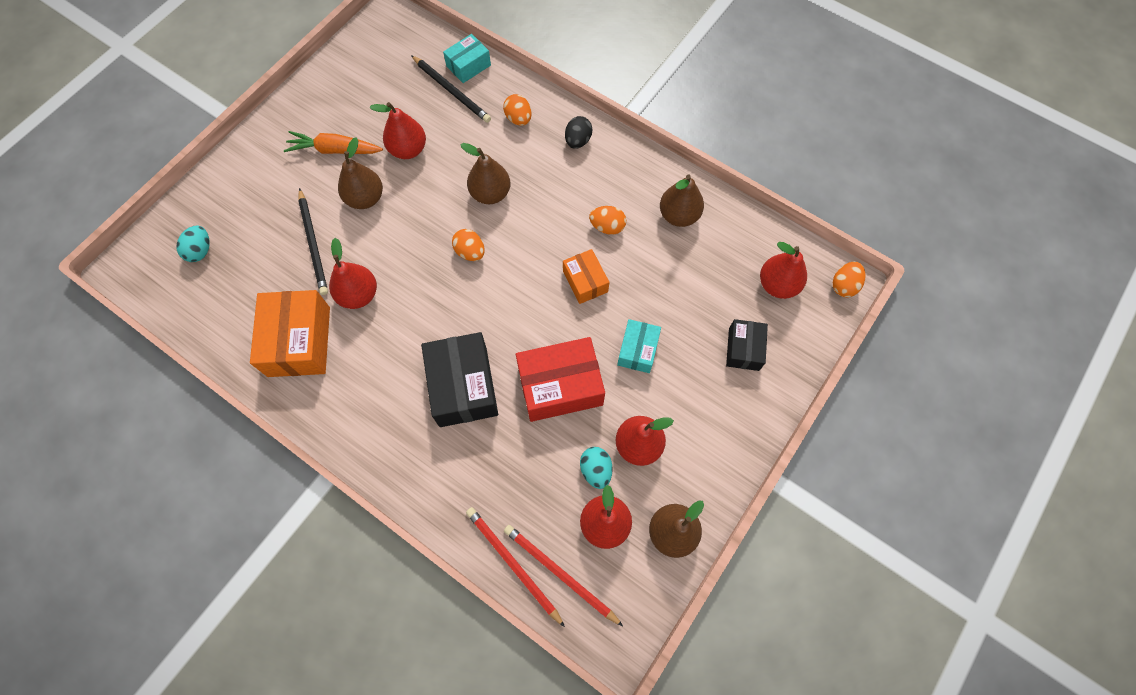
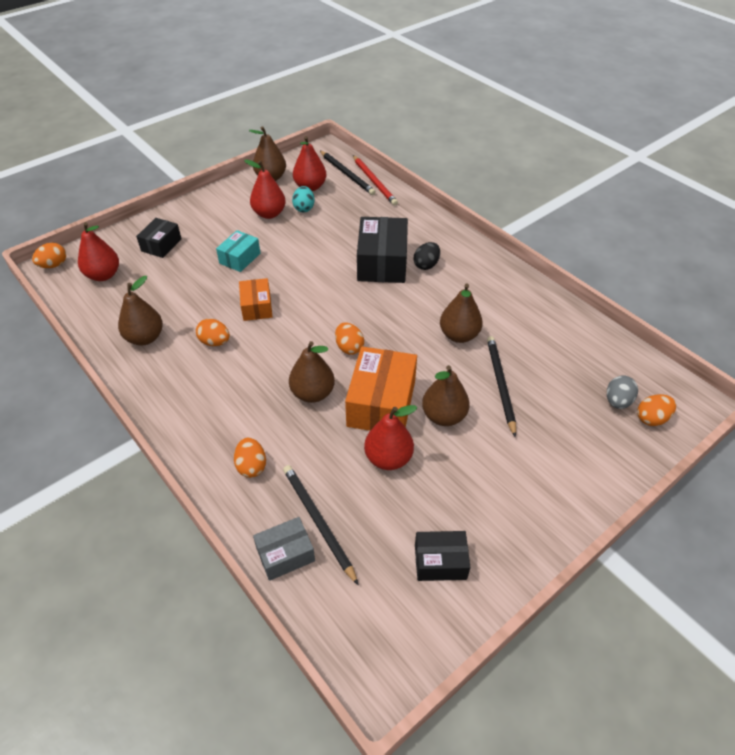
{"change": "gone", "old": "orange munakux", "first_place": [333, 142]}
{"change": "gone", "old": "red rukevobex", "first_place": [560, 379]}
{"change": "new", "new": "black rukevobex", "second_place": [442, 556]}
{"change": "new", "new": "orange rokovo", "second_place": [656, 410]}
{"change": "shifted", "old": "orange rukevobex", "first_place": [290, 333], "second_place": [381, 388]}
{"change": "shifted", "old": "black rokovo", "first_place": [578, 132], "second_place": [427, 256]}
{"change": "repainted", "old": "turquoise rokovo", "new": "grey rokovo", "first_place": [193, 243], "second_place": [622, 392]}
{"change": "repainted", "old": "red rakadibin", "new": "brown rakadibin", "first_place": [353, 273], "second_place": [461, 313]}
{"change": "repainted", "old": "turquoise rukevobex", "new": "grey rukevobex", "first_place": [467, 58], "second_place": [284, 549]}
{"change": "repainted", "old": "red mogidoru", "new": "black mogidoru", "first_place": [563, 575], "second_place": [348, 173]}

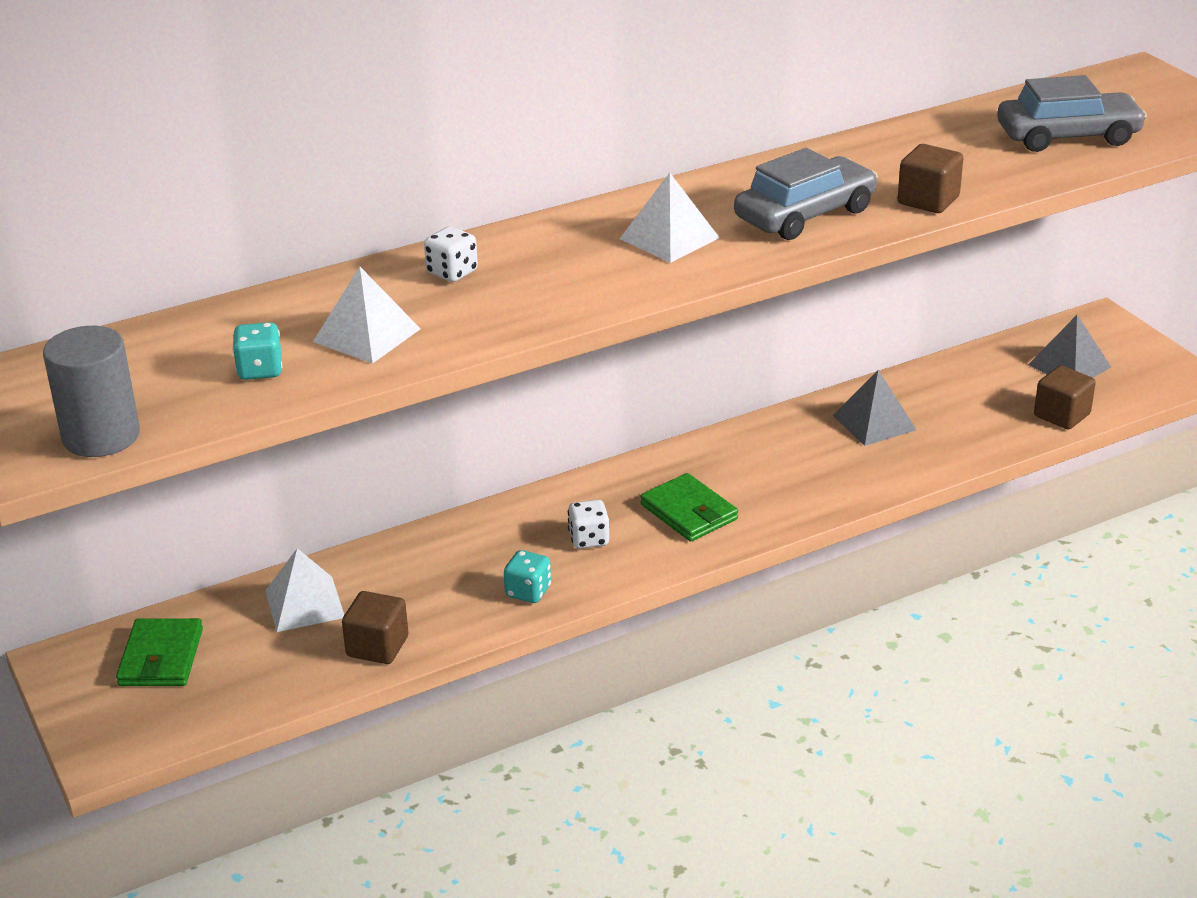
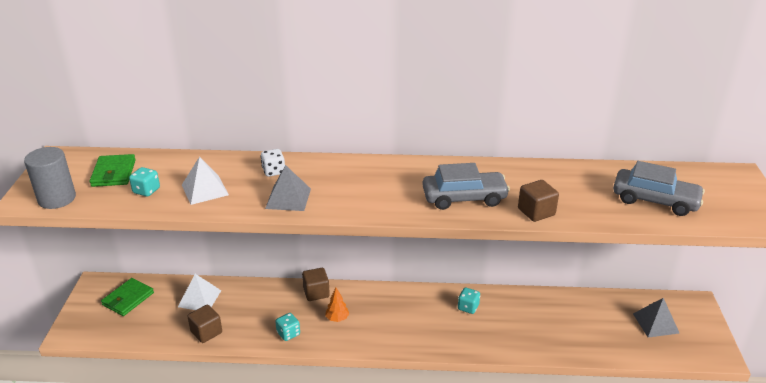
{"change": "gone", "old": "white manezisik", "first_place": [670, 217]}
{"change": "new", "new": "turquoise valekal", "second_place": [469, 301]}
{"change": "shifted", "old": "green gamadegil", "first_place": [689, 507], "second_place": [112, 170]}
{"change": "shifted", "old": "grey manezisik", "first_place": [874, 408], "second_place": [288, 188]}
{"change": "shifted", "old": "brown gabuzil", "first_place": [1065, 397], "second_place": [316, 284]}
{"change": "swapped", "old": "white valekal", "new": "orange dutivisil", "first_place": [588, 524], "second_place": [337, 305]}

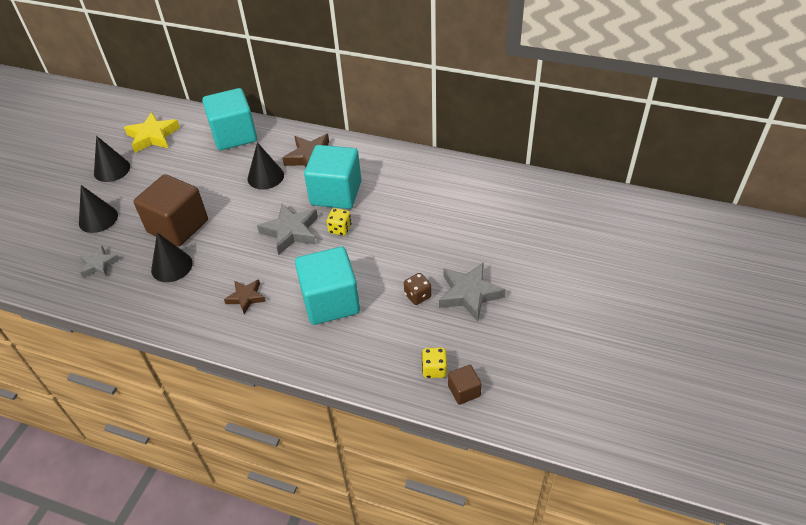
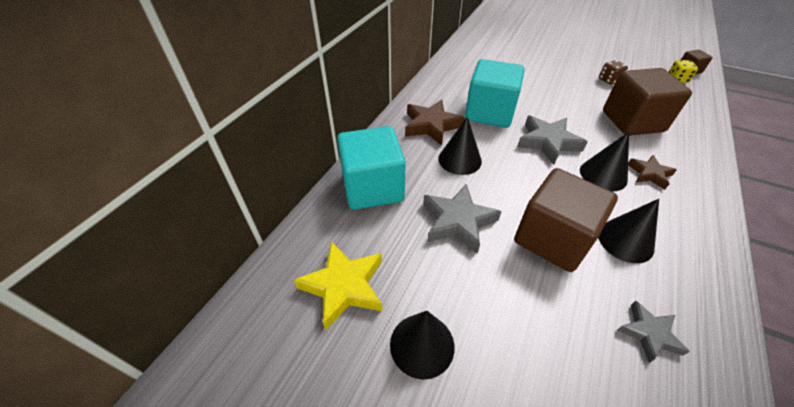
{"change": "gone", "old": "yellow valekal", "first_place": [339, 222]}
{"change": "shifted", "old": "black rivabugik", "first_place": [98, 209], "second_place": [604, 162]}
{"change": "shifted", "old": "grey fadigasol", "first_place": [472, 292], "second_place": [462, 219]}
{"change": "repainted", "old": "turquoise gabuzil", "new": "brown gabuzil", "first_place": [327, 286], "second_place": [647, 102]}

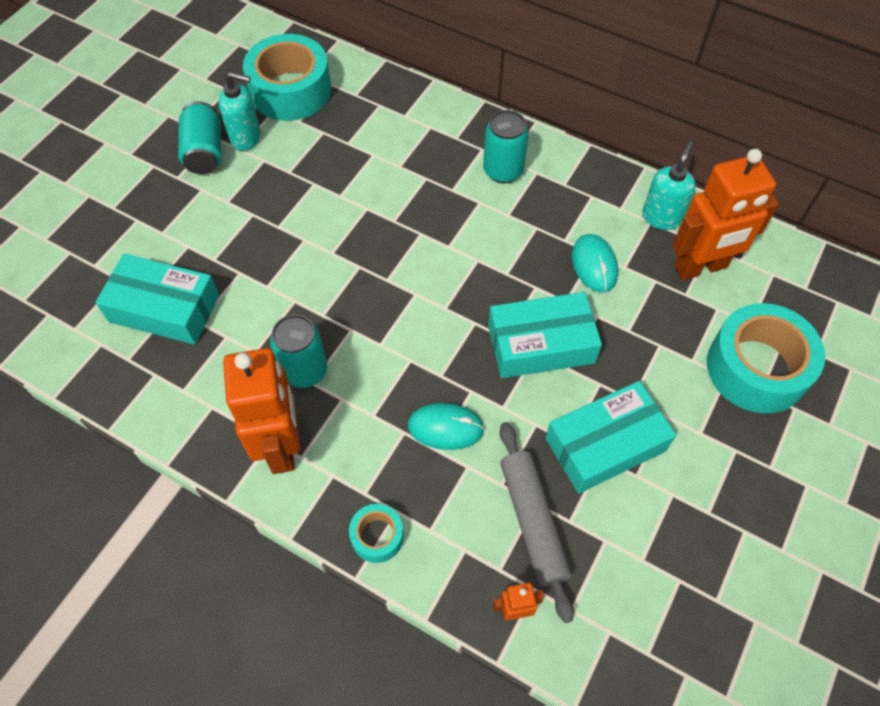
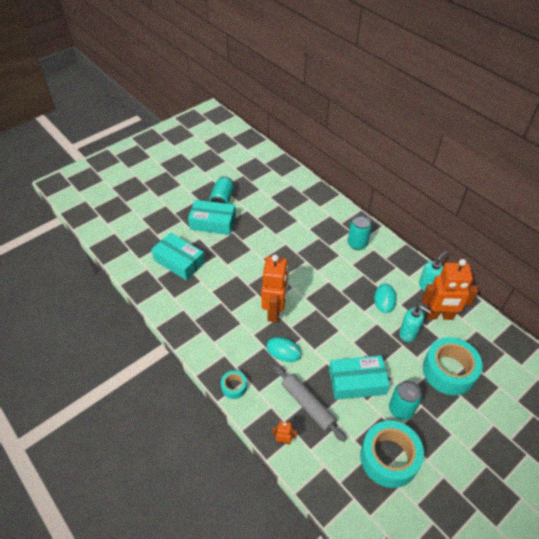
{"change": "shifted", "old": "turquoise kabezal", "first_place": [239, 111], "second_place": [415, 323]}
{"change": "shifted", "old": "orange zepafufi", "first_place": [261, 411], "second_place": [274, 288]}
{"change": "shifted", "old": "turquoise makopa", "first_place": [287, 77], "second_place": [392, 454]}
{"change": "shifted", "old": "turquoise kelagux", "first_place": [298, 351], "second_place": [405, 400]}
{"change": "shifted", "old": "turquoise rukevobex", "first_place": [545, 335], "second_place": [212, 217]}
{"change": "rotated", "old": "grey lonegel", "first_place": [537, 522], "second_place": [310, 403], "degrees": -45}

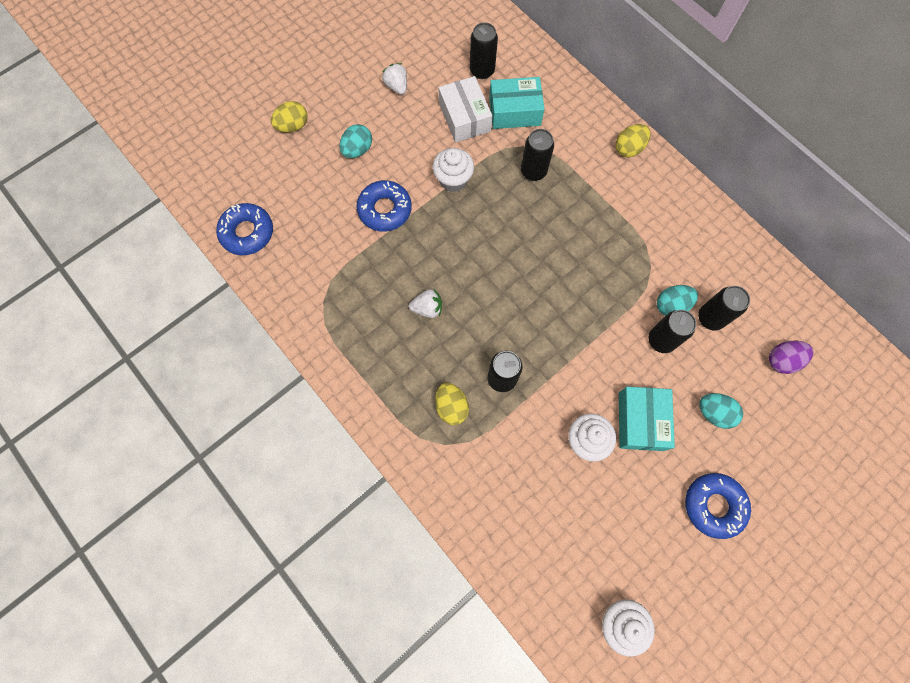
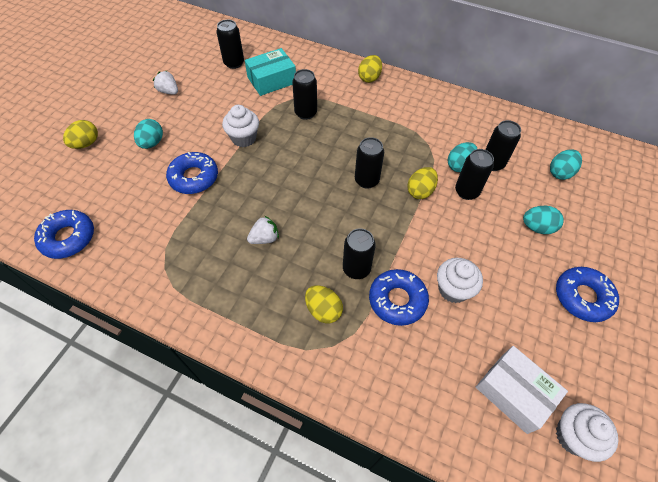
{"change": "gone", "old": "turquoise rukevobex", "first_place": [647, 418]}
{"change": "new", "new": "black kelagux", "second_place": [369, 163]}
{"change": "new", "new": "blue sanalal", "second_place": [399, 297]}
{"change": "new", "new": "yellow rokovo", "second_place": [422, 183]}
{"change": "shifted", "old": "white rukevobex", "first_place": [465, 109], "second_place": [522, 390]}
{"change": "repainted", "old": "purple rokovo", "new": "turquoise rokovo", "first_place": [791, 357], "second_place": [566, 164]}

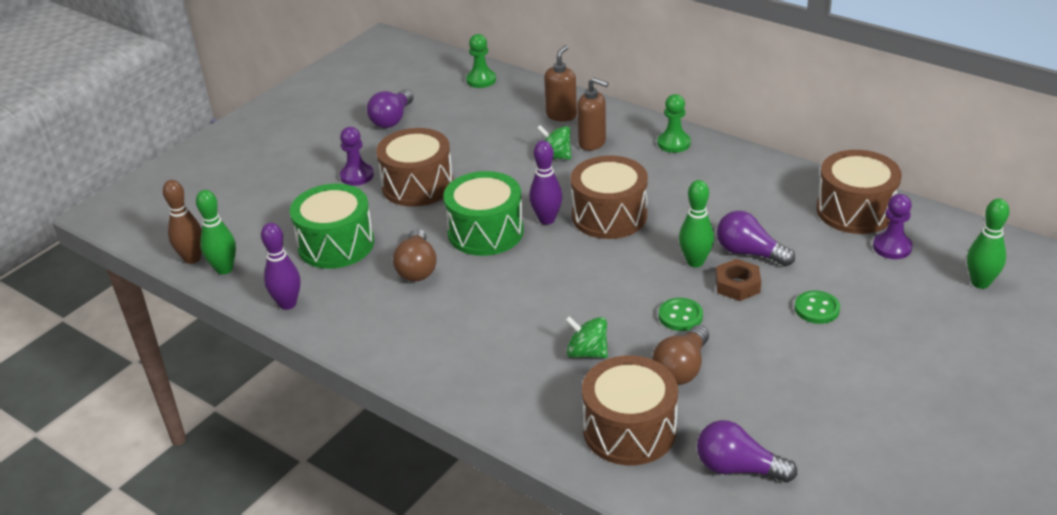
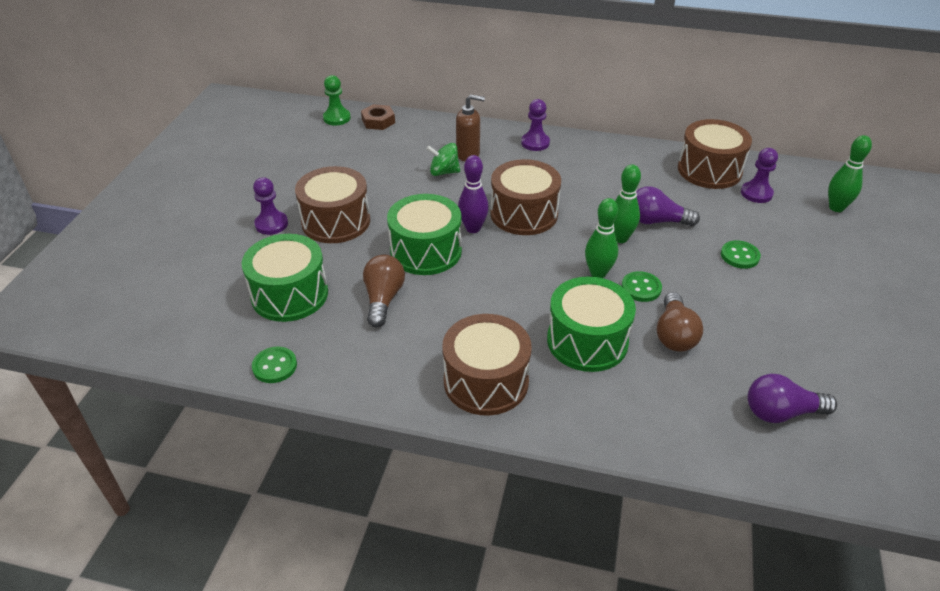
{"change": "gone", "old": "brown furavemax", "first_place": [182, 222]}
{"change": "gone", "old": "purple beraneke", "first_place": [390, 108]}
{"change": "gone", "old": "brown kabezal", "first_place": [560, 83]}
{"change": "shifted", "old": "green furavemax", "first_place": [216, 232], "second_place": [601, 238]}
{"change": "shifted", "old": "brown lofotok", "first_place": [630, 410], "second_place": [487, 365]}
{"change": "shifted", "old": "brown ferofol", "first_place": [738, 280], "second_place": [378, 117]}
{"change": "swapped", "old": "purple furavemax", "new": "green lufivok", "first_place": [281, 266], "second_place": [274, 364]}
{"change": "swapped", "old": "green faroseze", "new": "green lofotok", "first_place": [586, 337], "second_place": [591, 324]}
{"change": "repainted", "old": "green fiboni", "new": "purple fiboni", "first_place": [674, 123], "second_place": [535, 125]}
{"change": "rotated", "old": "brown beraneke", "first_place": [415, 255], "second_place": [384, 291], "degrees": -150}

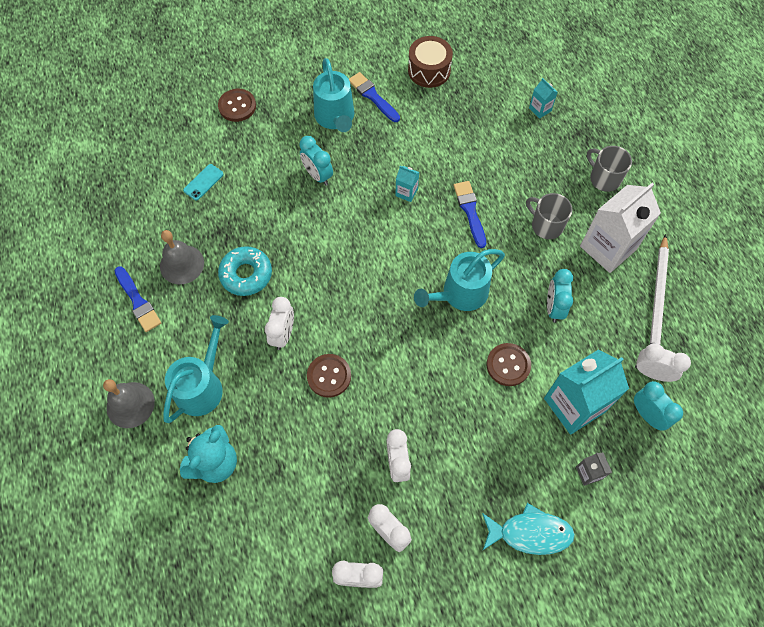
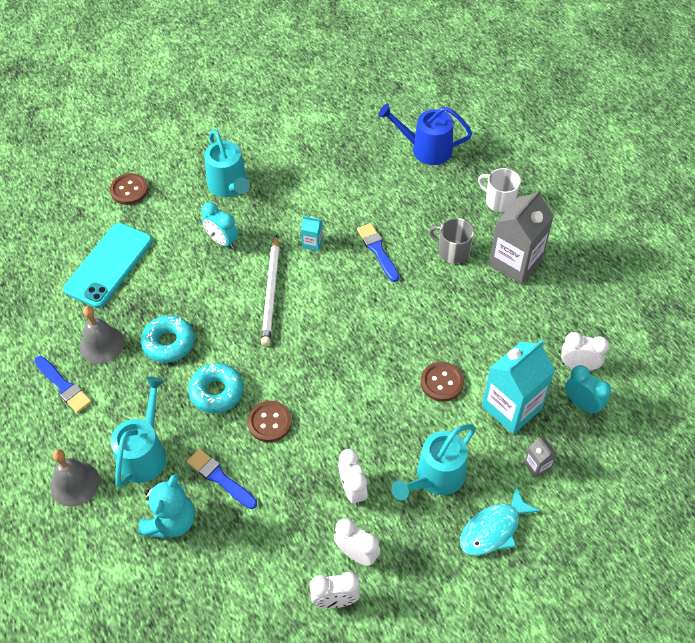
{"change": "gone", "old": "brown lofotok", "first_place": [430, 62]}
{"change": "gone", "old": "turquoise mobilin", "first_place": [560, 296]}
{"change": "shifted", "old": "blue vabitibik", "first_place": [374, 97], "second_place": [222, 479]}
{"change": "shifted", "old": "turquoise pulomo", "first_place": [459, 280], "second_place": [433, 462]}
{"change": "shifted", "old": "white mogidoru", "first_place": [659, 289], "second_place": [270, 290]}
{"change": "swapped", "old": "white mobilin", "new": "turquoise sanalal", "first_place": [279, 323], "second_place": [216, 388]}
{"change": "swapped", "old": "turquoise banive", "new": "blue pulomo", "first_place": [543, 98], "second_place": [425, 134]}
{"change": "repainted", "old": "white banive", "new": "grey banive", "first_place": [620, 228], "second_place": [521, 236]}
{"change": "repainted", "old": "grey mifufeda", "new": "white mifufeda", "first_place": [609, 169], "second_place": [499, 190]}
{"change": "rotated", "old": "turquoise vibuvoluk", "first_place": [528, 529], "second_place": [500, 521], "degrees": 150}
{"change": "scaled", "old": "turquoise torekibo", "first_place": [203, 182], "second_place": [108, 265], "factor": 2.36}

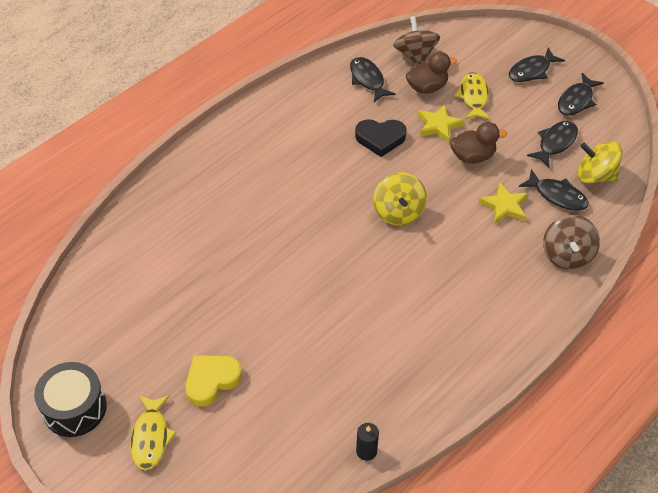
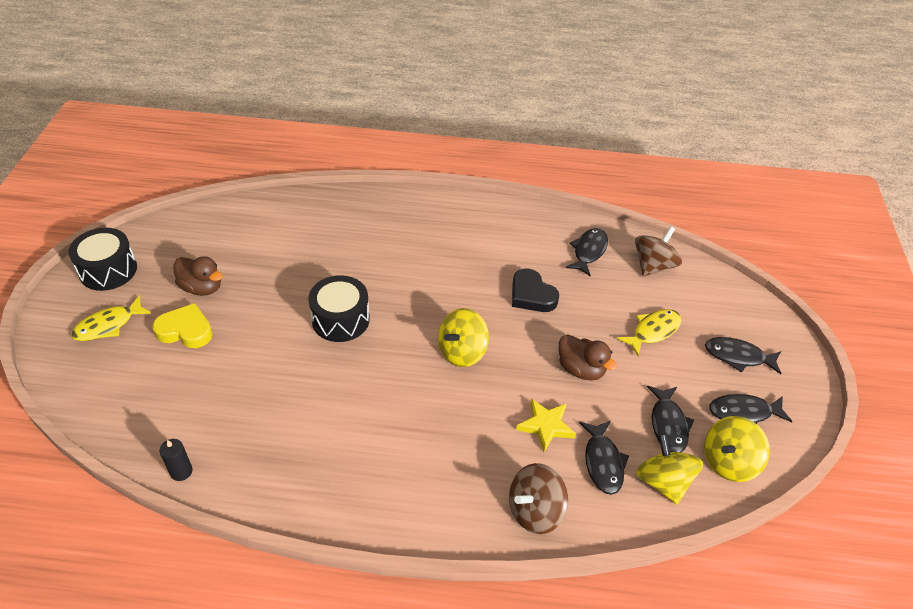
{"change": "gone", "old": "yellow fadigasol", "first_place": [441, 123]}
{"change": "new", "new": "black lofotok", "second_place": [339, 308]}
{"change": "new", "new": "yellow faroseze", "second_place": [737, 449]}
{"change": "shifted", "old": "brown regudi", "first_place": [431, 73], "second_place": [198, 276]}
{"change": "rotated", "old": "black vibuvoluk", "first_place": [552, 144], "second_place": [670, 419], "degrees": 90}

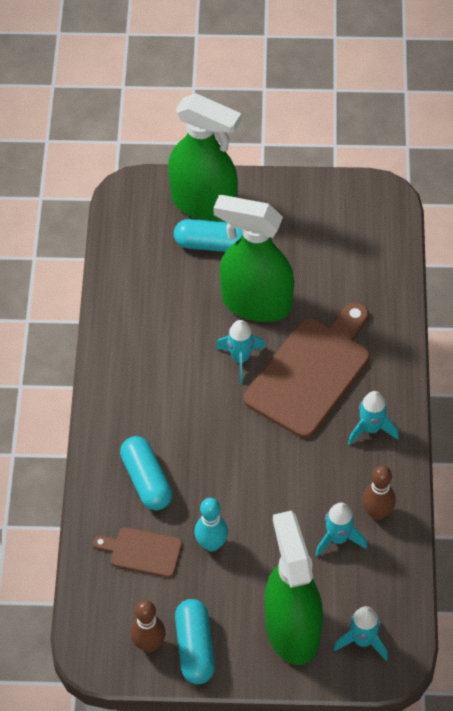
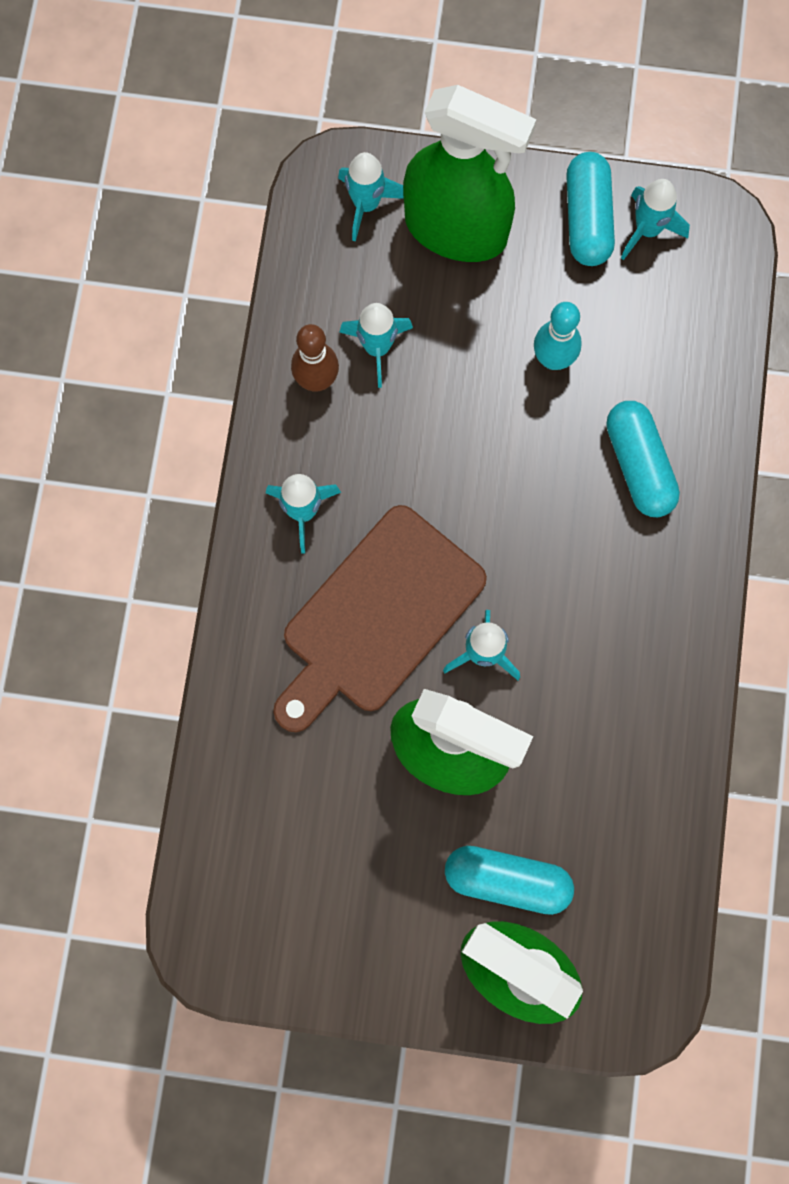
{"change": "gone", "old": "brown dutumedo", "first_place": [137, 552]}
{"change": "swapped", "old": "brown furavemax", "new": "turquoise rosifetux", "first_place": [148, 626], "second_place": [655, 219]}
{"change": "rotated", "old": "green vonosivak", "first_place": [294, 588], "second_place": [469, 173], "degrees": -60}

